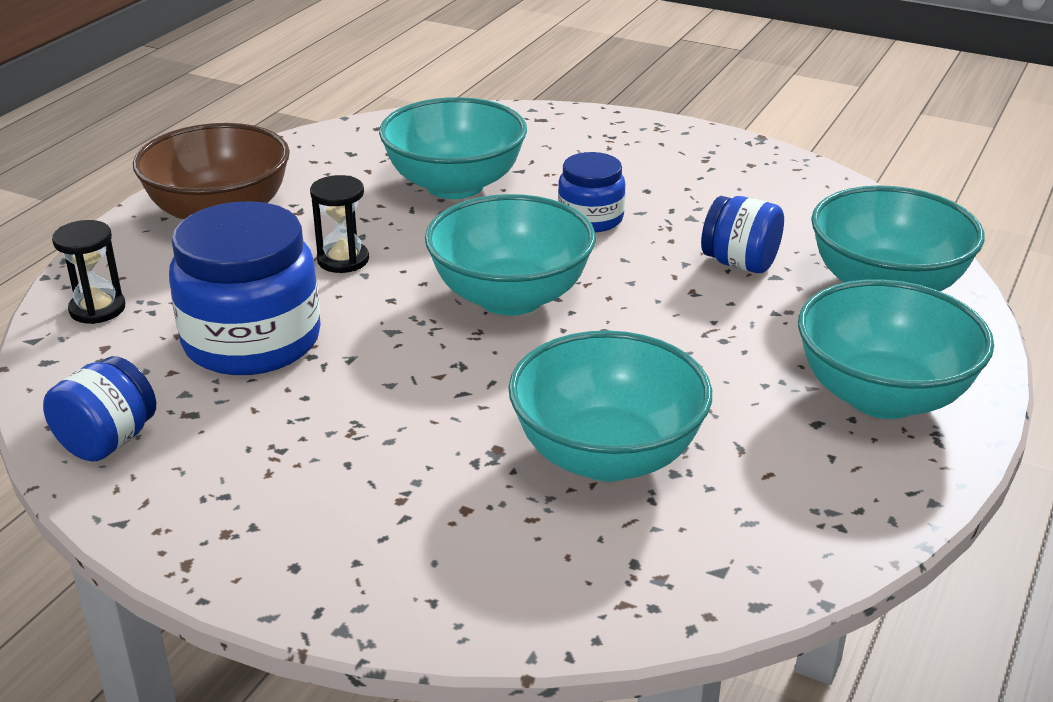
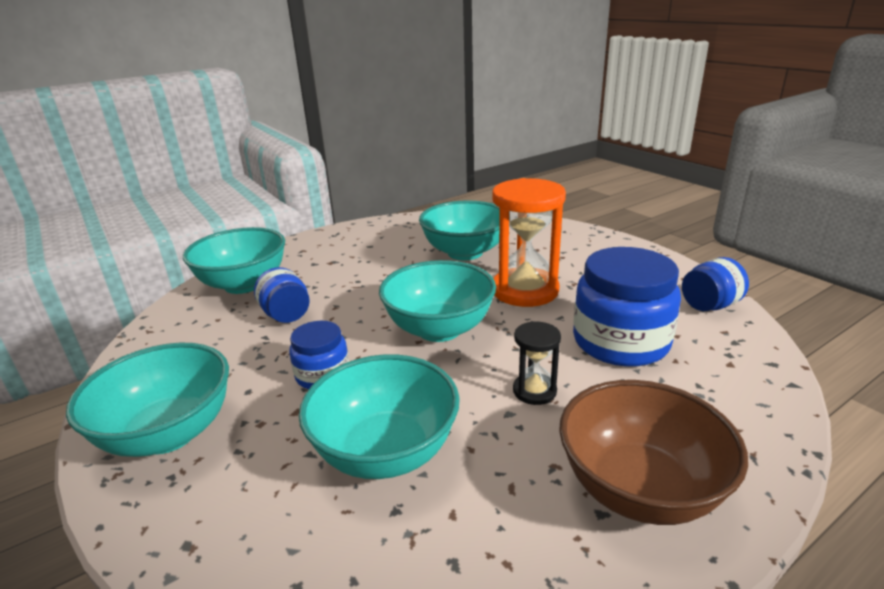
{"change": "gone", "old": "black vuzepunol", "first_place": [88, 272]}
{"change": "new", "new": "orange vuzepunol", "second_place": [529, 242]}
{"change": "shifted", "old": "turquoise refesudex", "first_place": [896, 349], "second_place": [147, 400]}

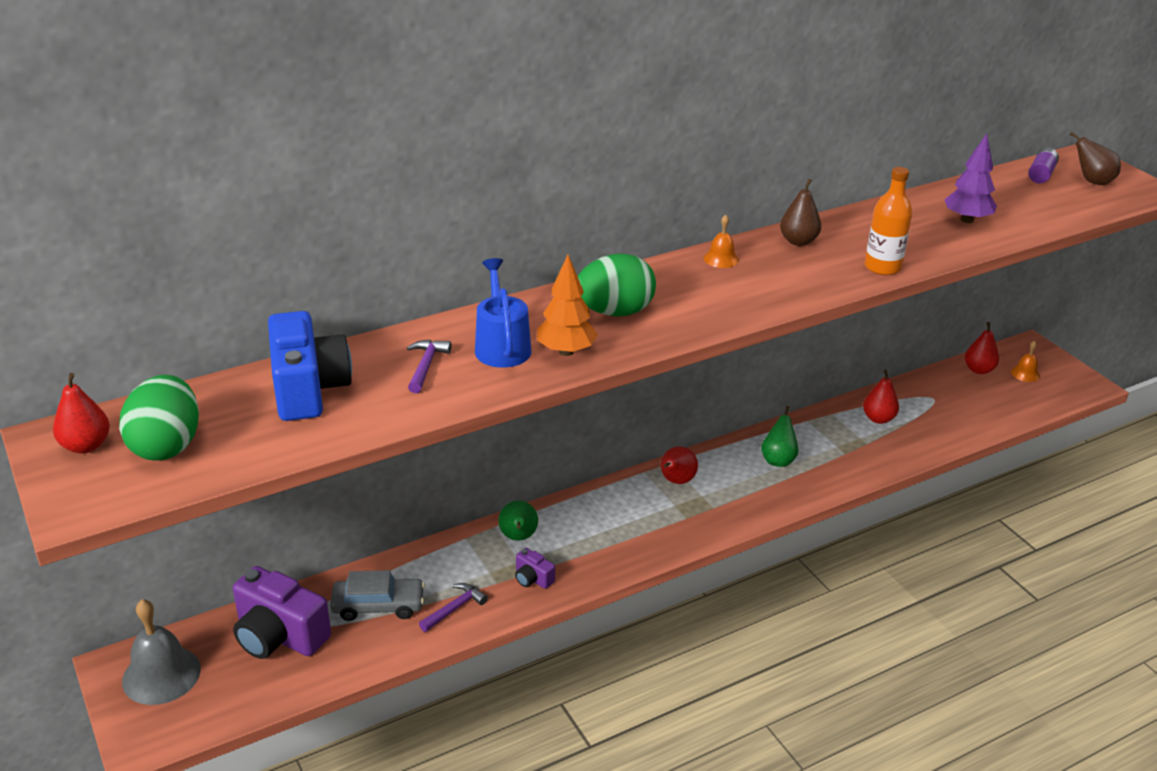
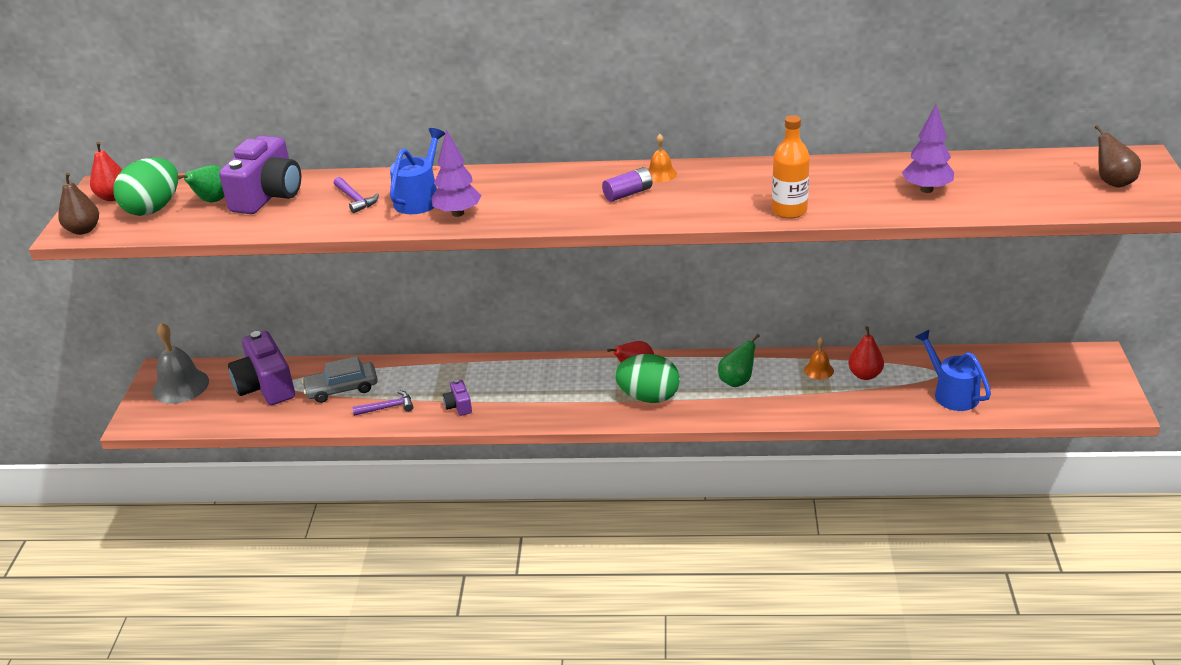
{"change": "gone", "old": "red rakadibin", "first_place": [982, 348]}
{"change": "new", "new": "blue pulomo", "second_place": [953, 370]}
{"change": "shifted", "old": "green rakadibin", "first_place": [518, 521], "second_place": [201, 183]}
{"change": "shifted", "old": "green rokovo", "first_place": [617, 285], "second_place": [647, 378]}
{"change": "shifted", "old": "brown rakadibin", "first_place": [800, 212], "second_place": [78, 204]}
{"change": "shifted", "old": "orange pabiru", "first_place": [1025, 361], "second_place": [819, 358]}
{"change": "shifted", "old": "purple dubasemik", "first_place": [1043, 165], "second_place": [627, 184]}
{"change": "repainted", "old": "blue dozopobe", "new": "purple dozopobe", "first_place": [310, 366], "second_place": [260, 174]}
{"change": "repainted", "old": "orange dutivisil", "new": "purple dutivisil", "first_place": [567, 305], "second_place": [456, 173]}
{"change": "rotated", "old": "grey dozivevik", "first_place": [377, 595], "second_place": [340, 379], "degrees": 135}
{"change": "rotated", "old": "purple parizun", "first_place": [429, 366], "second_place": [356, 195], "degrees": 105}

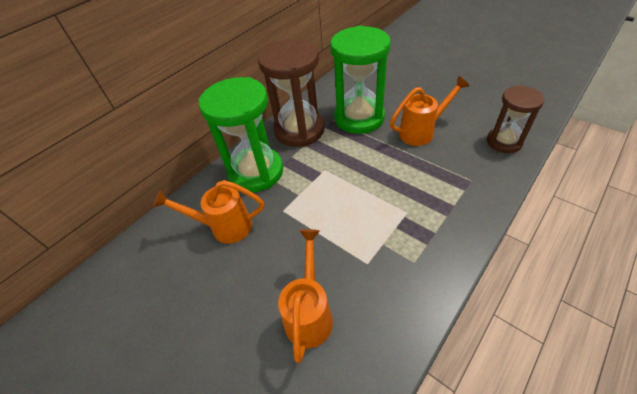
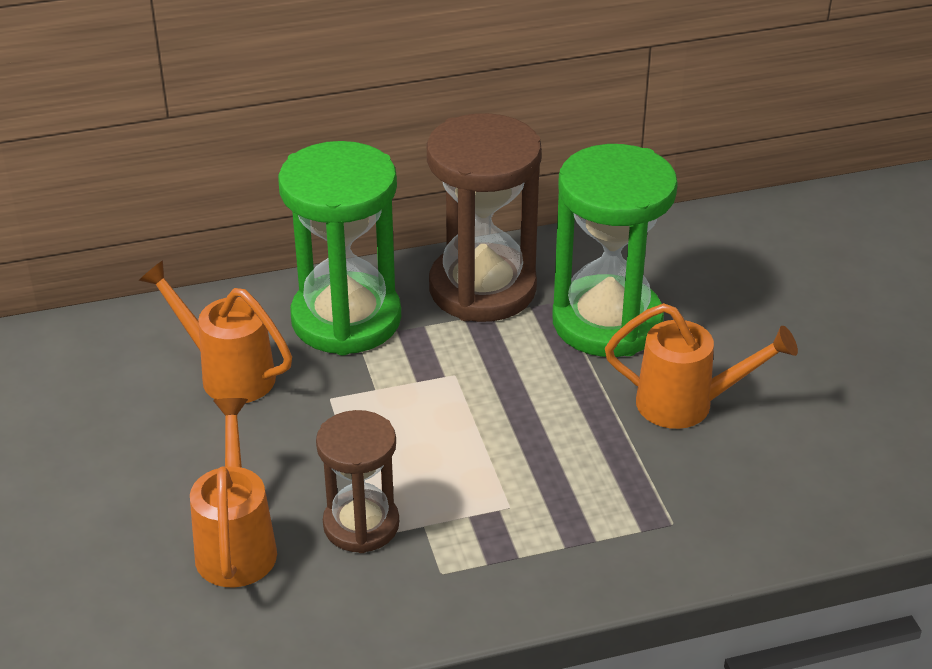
{"change": "shifted", "old": "brown vuzepunol", "first_place": [515, 119], "second_place": [357, 481]}
{"change": "rotated", "old": "orange pulomo", "first_place": [305, 296], "second_place": [233, 493], "degrees": -45}

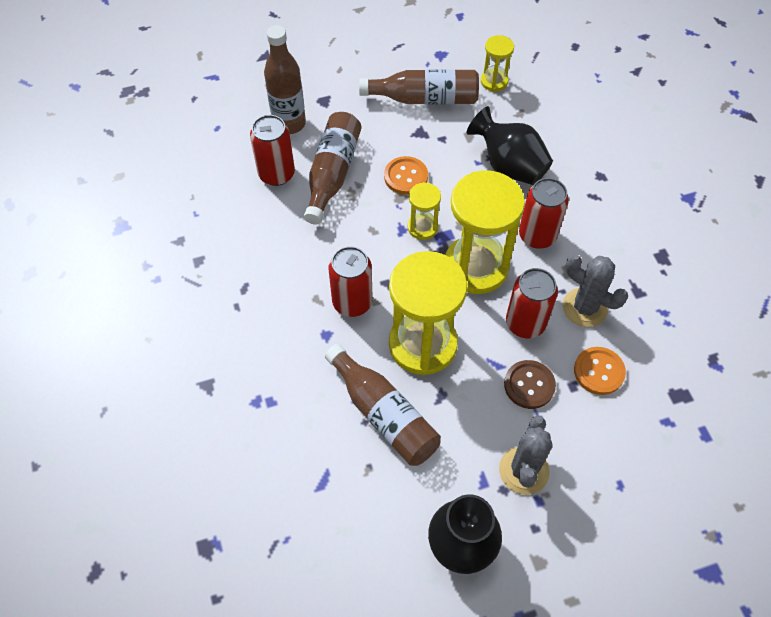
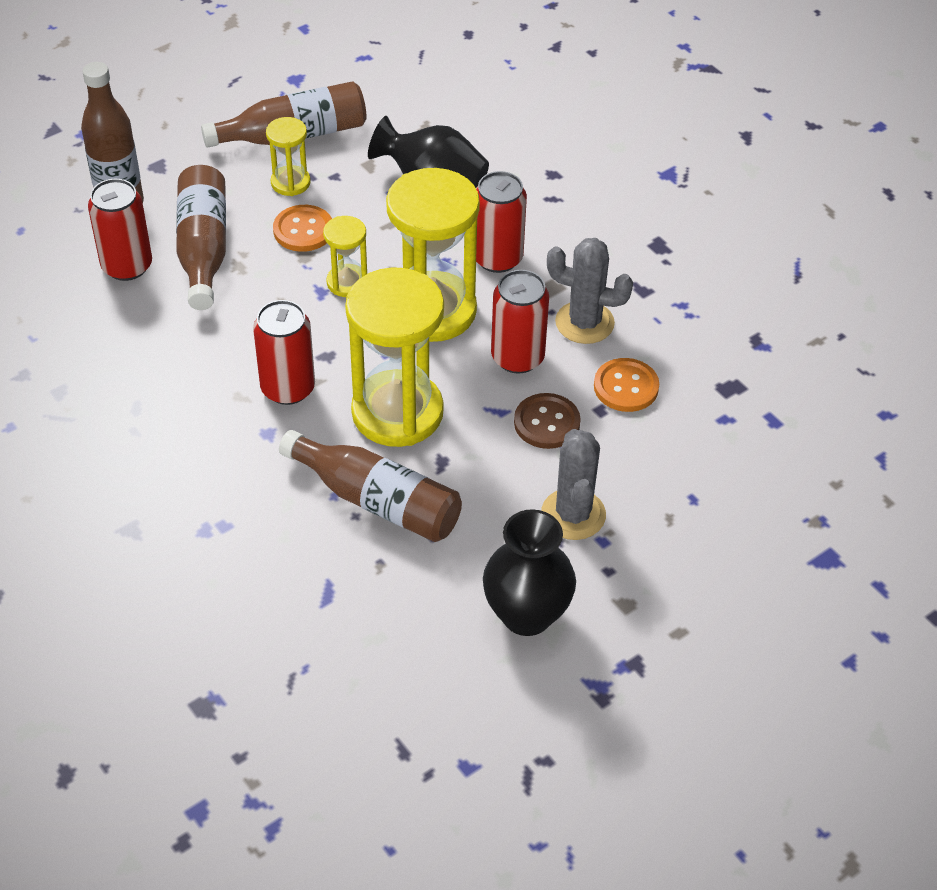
{"change": "shifted", "old": "yellow vuzepunol", "first_place": [497, 63], "second_place": [288, 156]}

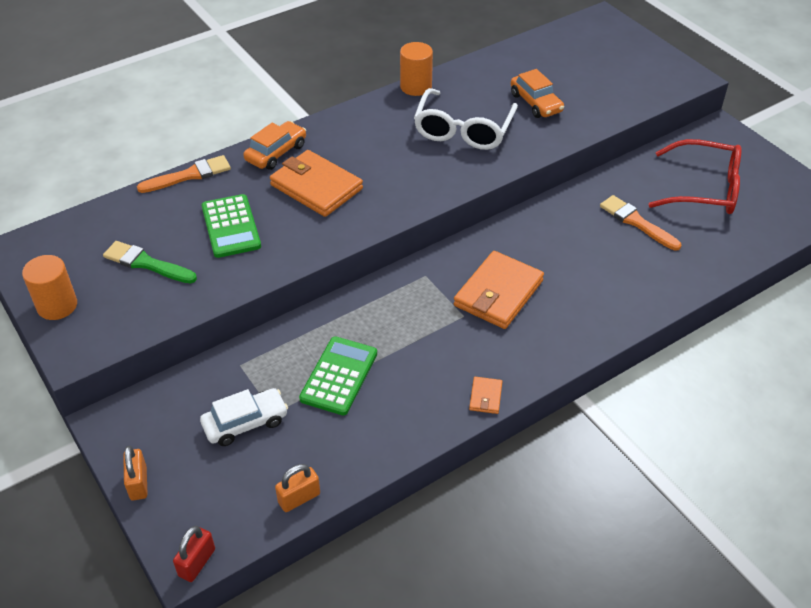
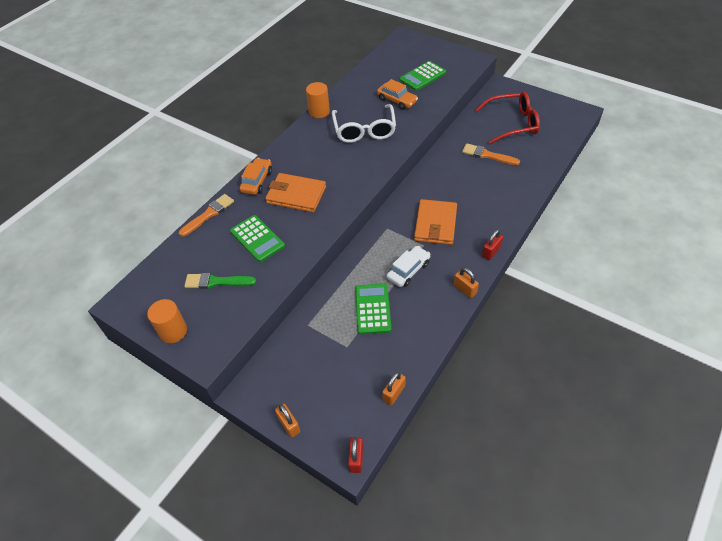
{"change": "new", "new": "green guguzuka", "second_place": [423, 76]}
{"change": "new", "new": "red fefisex", "second_place": [492, 245]}
{"change": "shifted", "old": "white dozivevik", "first_place": [244, 417], "second_place": [408, 266]}
{"change": "swapped", "old": "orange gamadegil", "new": "orange fefisex", "first_place": [486, 395], "second_place": [466, 282]}

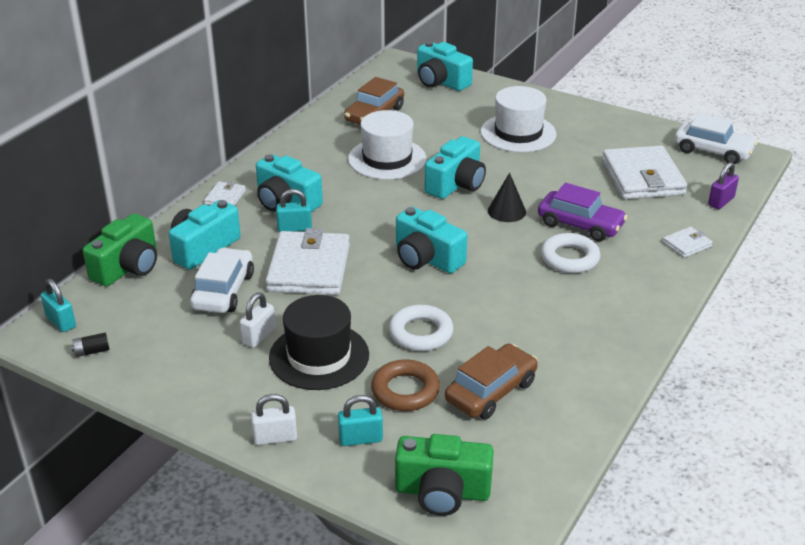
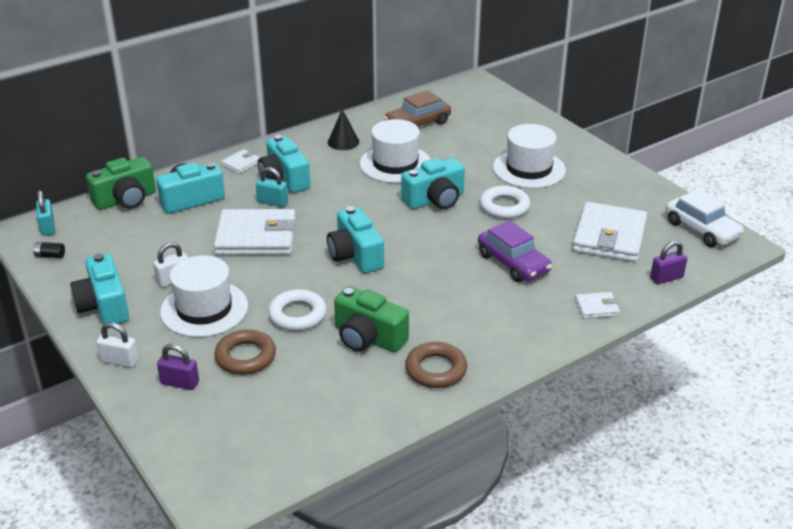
{"change": "gone", "old": "white dozivevik", "first_place": [222, 280]}
{"change": "gone", "old": "brown dozivevik", "first_place": [491, 381]}
{"change": "new", "new": "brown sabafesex", "second_place": [436, 365]}
{"change": "shifted", "old": "green dozopobe", "first_place": [444, 475], "second_place": [371, 319]}
{"change": "shifted", "old": "turquoise dozopobe", "first_place": [445, 66], "second_place": [99, 289]}
{"change": "shifted", "old": "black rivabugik", "first_place": [507, 197], "second_place": [343, 129]}
{"change": "shifted", "old": "white sabafesex", "first_place": [570, 253], "second_place": [505, 202]}
{"change": "repainted", "old": "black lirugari", "new": "white lirugari", "first_place": [319, 342], "second_place": [204, 296]}
{"change": "repainted", "old": "turquoise fefisex", "new": "purple fefisex", "first_place": [360, 420], "second_place": [178, 367]}
{"change": "rotated", "old": "white gamadegil", "first_place": [307, 261], "second_place": [255, 232], "degrees": 60}

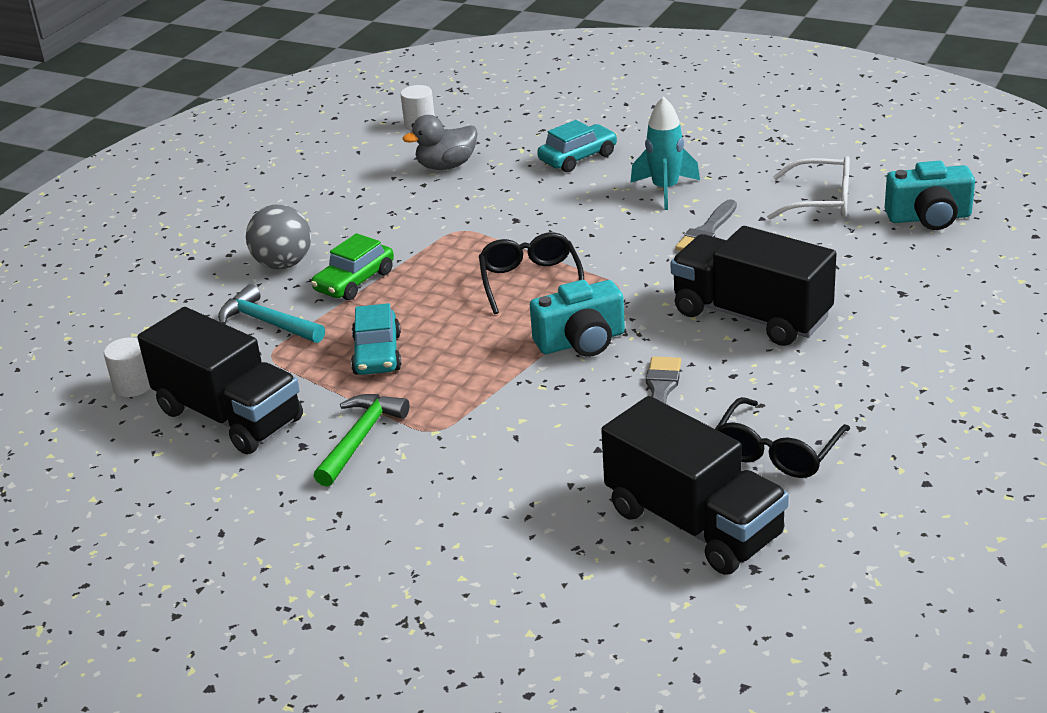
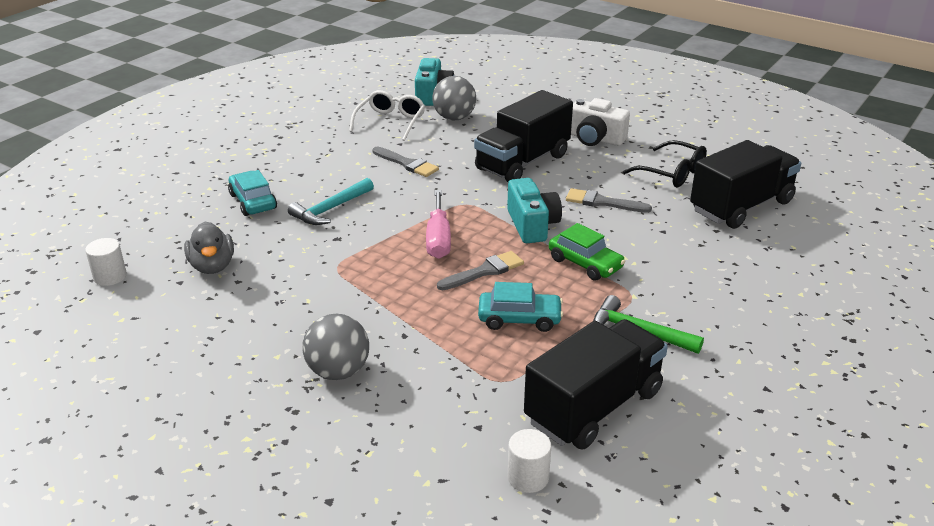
{"change": "gone", "old": "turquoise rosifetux", "first_place": [665, 153]}
{"change": "new", "new": "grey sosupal", "second_place": [454, 98]}
{"change": "new", "new": "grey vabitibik", "second_place": [480, 270]}
{"change": "new", "new": "white dozopobe", "second_place": [600, 122]}
{"change": "shifted", "old": "turquoise parizun", "first_place": [271, 313], "second_place": [331, 201]}
{"change": "shifted", "old": "green dozivevik", "first_place": [352, 266], "second_place": [587, 252]}
{"change": "swapped", "old": "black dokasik", "new": "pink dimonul", "first_place": [531, 273], "second_place": [438, 224]}

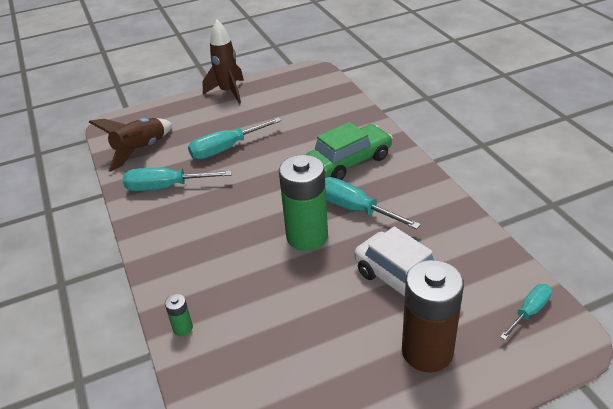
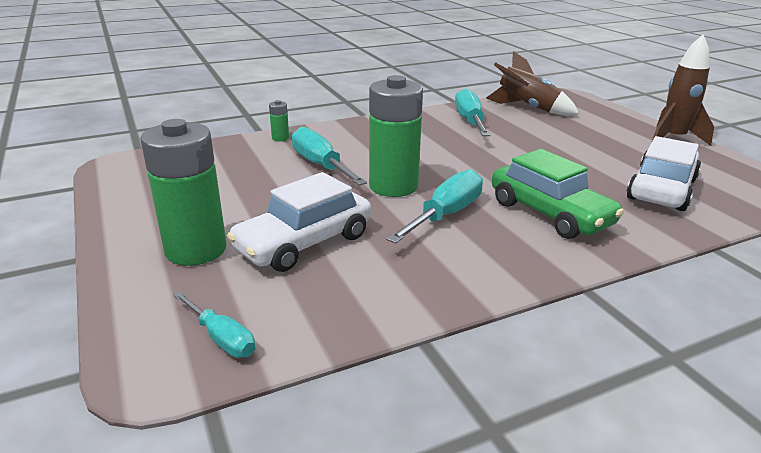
{"change": "new", "new": "white dozivevik", "second_place": [664, 173]}
{"change": "shifted", "old": "turquoise dimonul", "first_place": [234, 138], "second_place": [329, 156]}
{"change": "repainted", "old": "brown dubasemik", "new": "green dubasemik", "first_place": [433, 316], "second_place": [183, 192]}

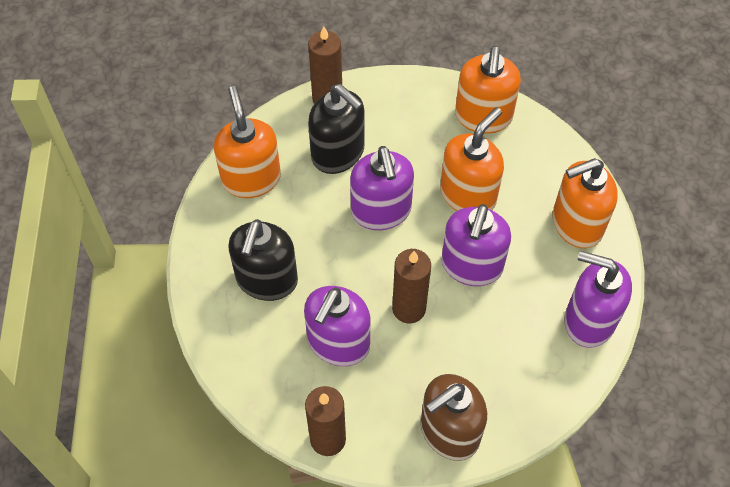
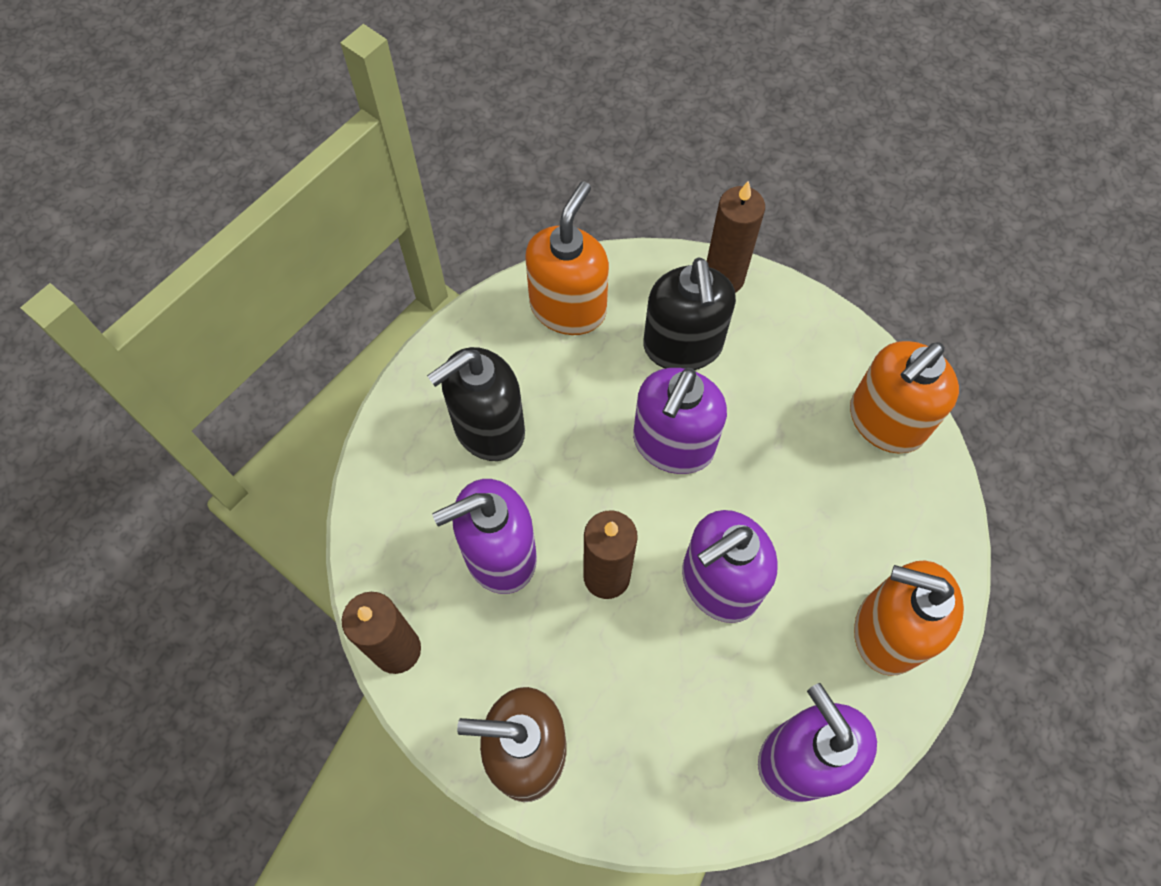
{"change": "gone", "old": "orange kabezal", "first_place": [472, 159]}

